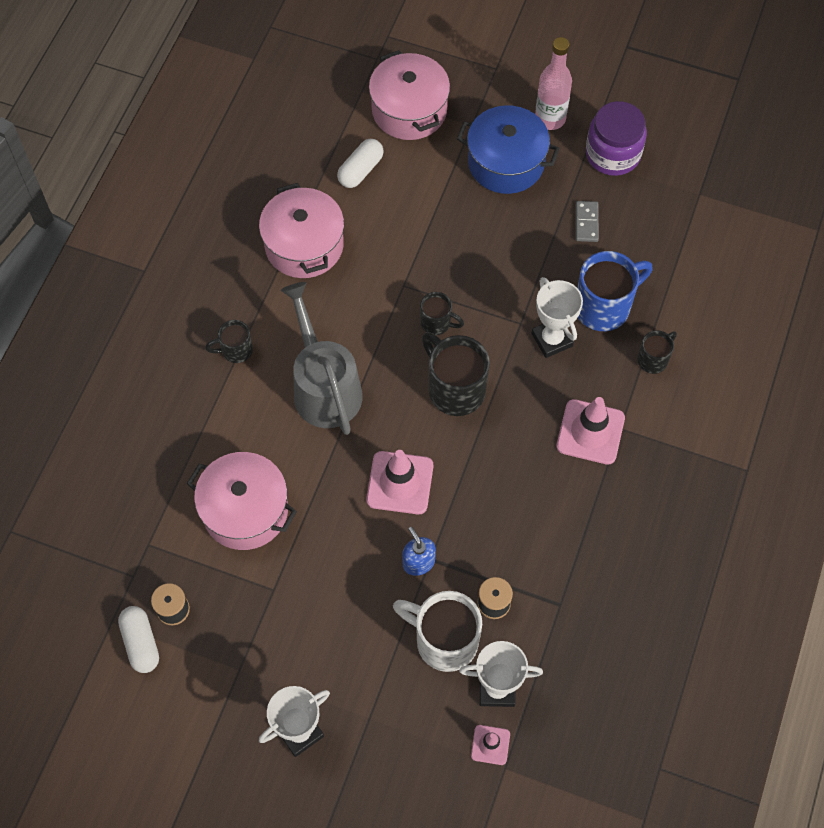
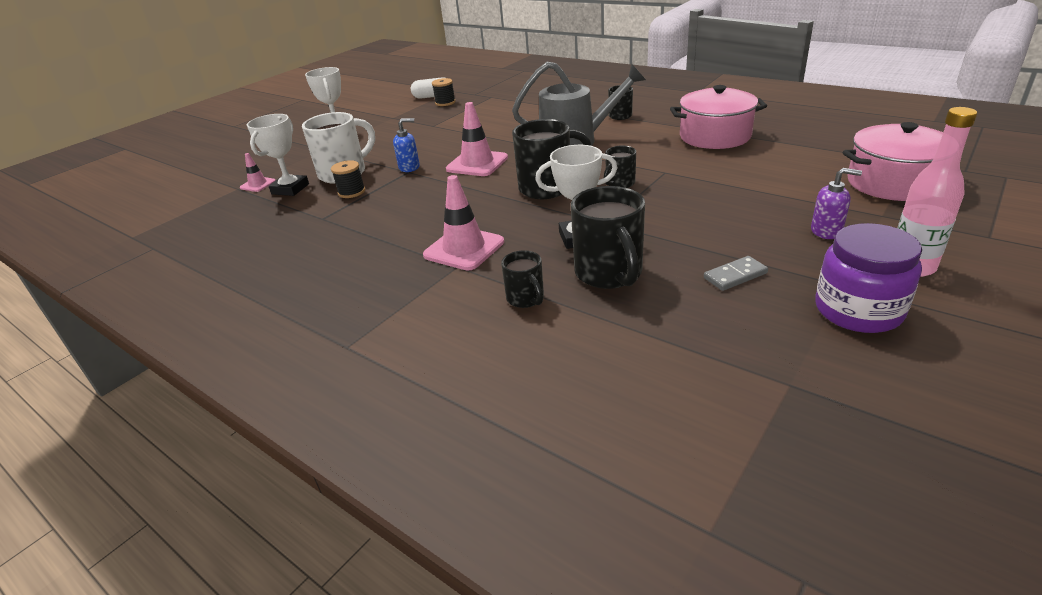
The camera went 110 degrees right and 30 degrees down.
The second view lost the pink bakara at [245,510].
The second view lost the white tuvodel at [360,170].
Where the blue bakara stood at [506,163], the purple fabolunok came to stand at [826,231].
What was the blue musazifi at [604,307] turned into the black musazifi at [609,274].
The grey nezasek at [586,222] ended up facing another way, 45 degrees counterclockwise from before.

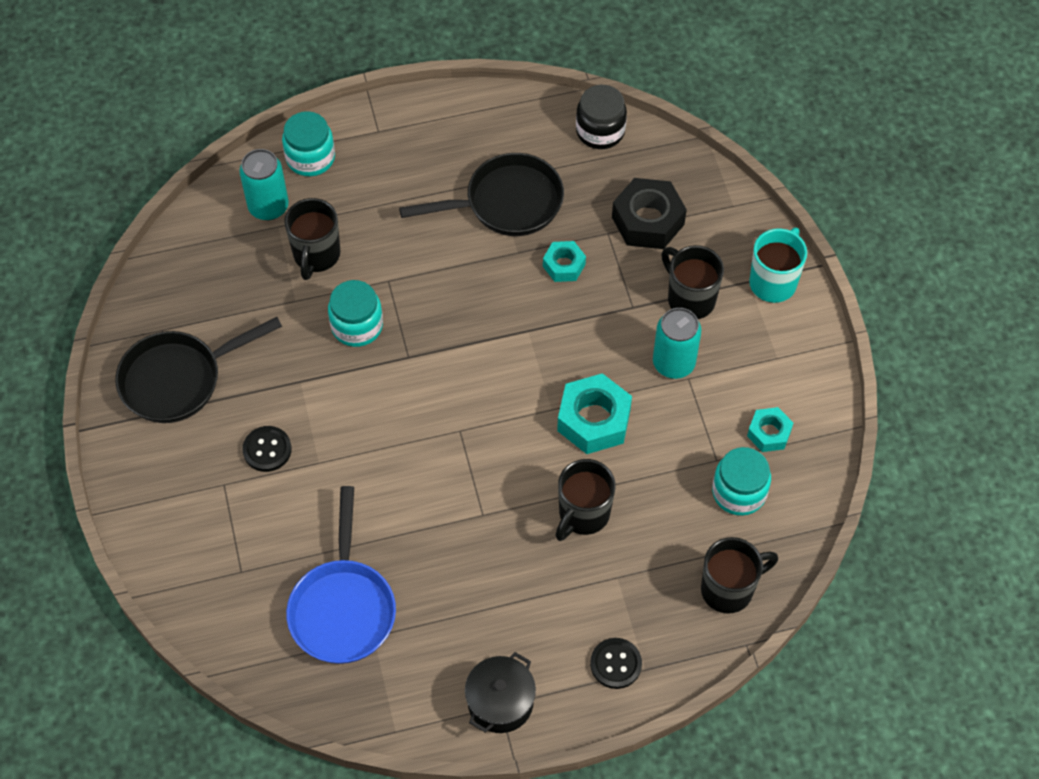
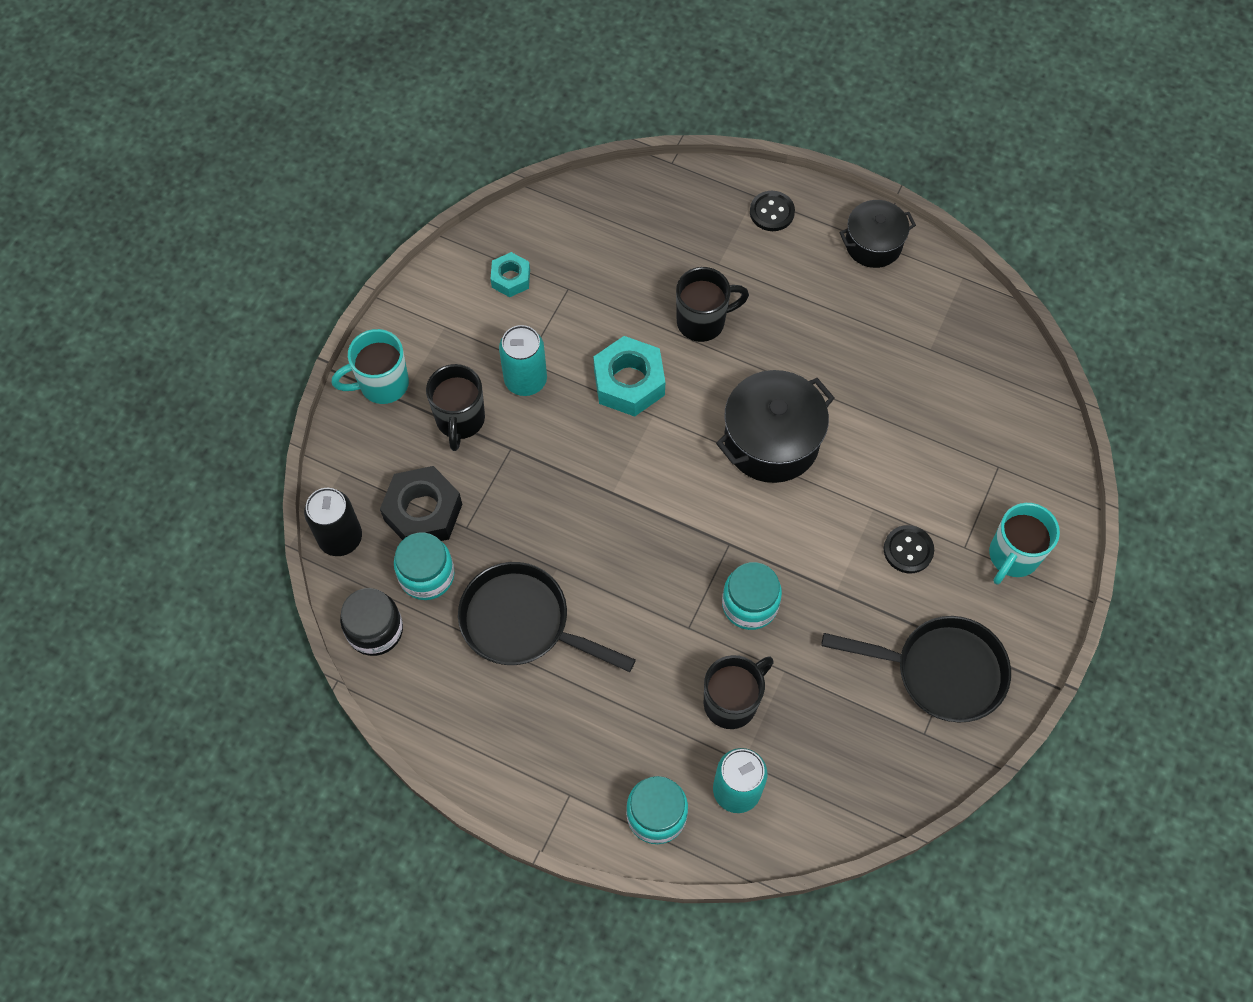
The camera went 140 degrees left and 5 degrees up.
The second view lost the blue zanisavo at [343,607].
The second view lost the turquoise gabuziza at [564,265].
The second view lost the black musazifi at [729,589].
The second view gained the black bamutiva at [340,538].
The second view gained the black bakara at [771,441].
The second view gained the turquoise musazifi at [1012,556].
The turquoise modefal ended up elsewhere, having gone from [739,492] to [427,575].

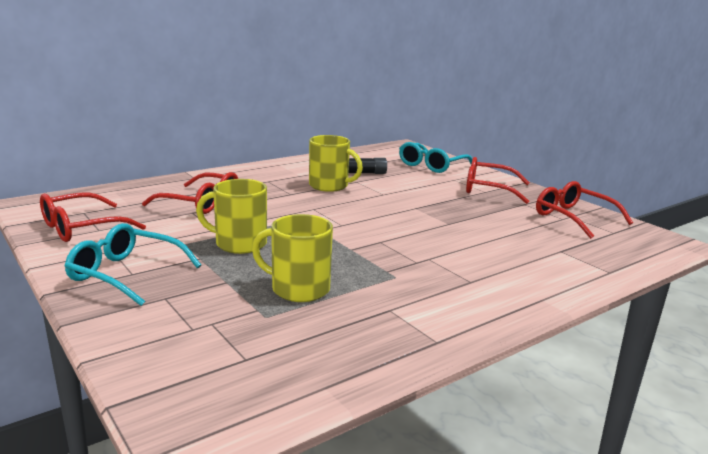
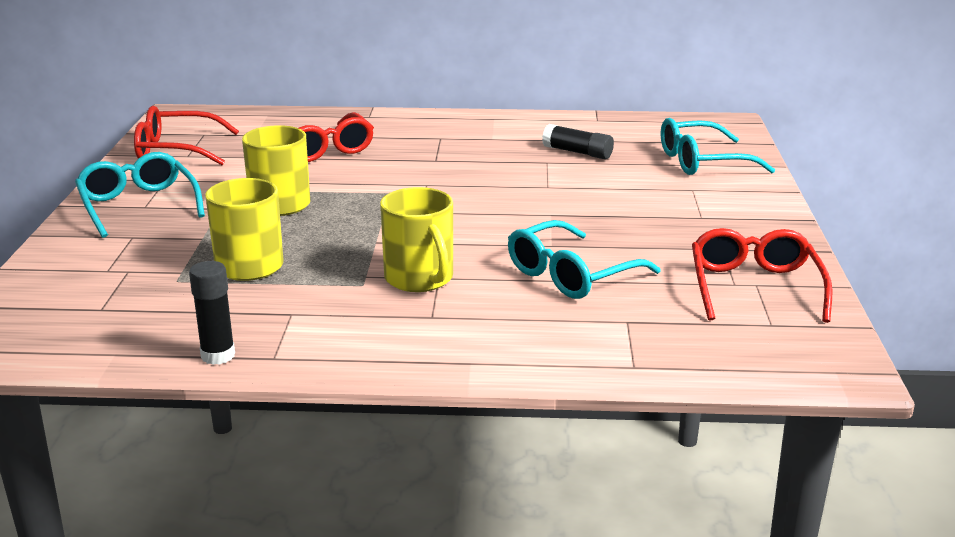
The camera went 40 degrees right and 5 degrees up.
The second view lost the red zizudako at [488,189].
The second view gained the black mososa at [218,355].
The second view gained the turquoise zizudako at [571,275].
The yellow musazifi ended up elsewhere, having gone from [329,186] to [419,278].

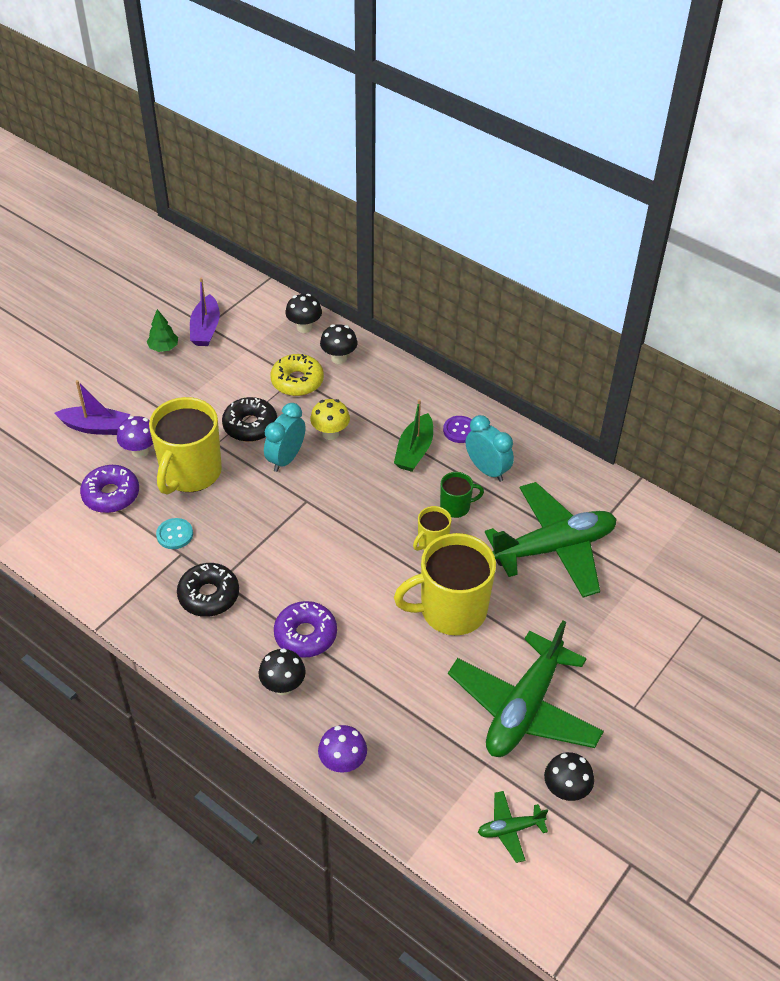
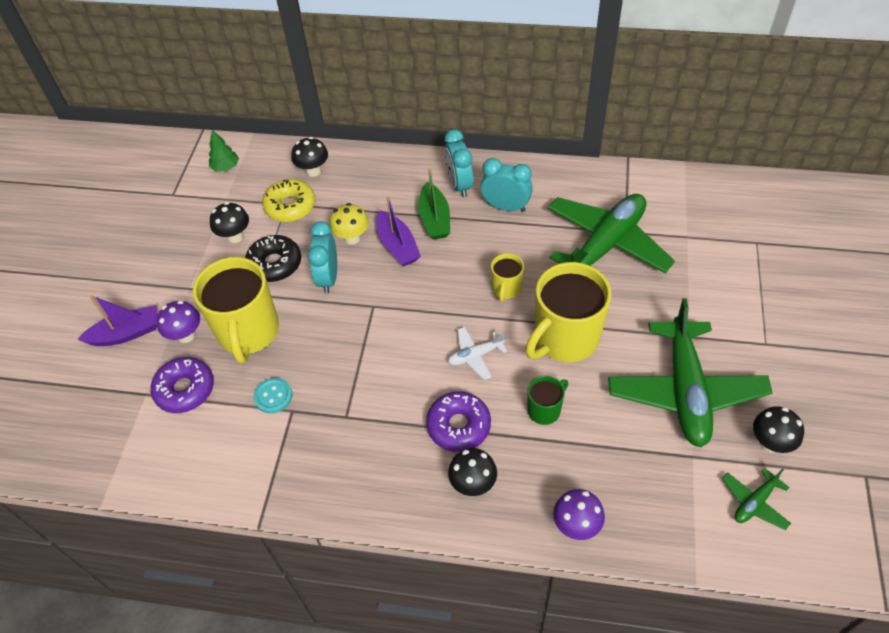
The camera went 25 degrees left and 5 degrees up.
The second view lost the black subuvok at [209,595].
The second view gained the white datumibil at [475,356].
The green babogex ended up elsewhere, having gone from [163,348] to [226,167].
The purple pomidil ended up elsewhere, having gone from [205,329] to [397,246].
The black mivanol ended up elsewhere, having gone from [304,327] to [235,236].
The green musazifi ended up elsewhere, having gone from [456,507] to [544,410].
Where the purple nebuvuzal stood at [460,430], the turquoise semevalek came to stand at [459,185].

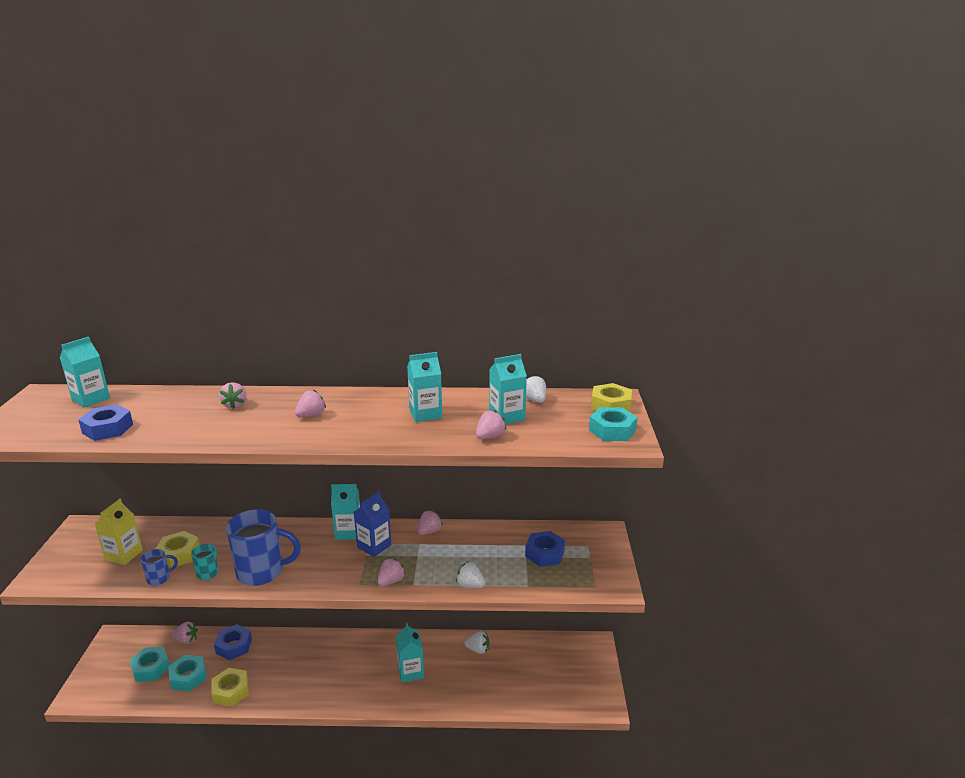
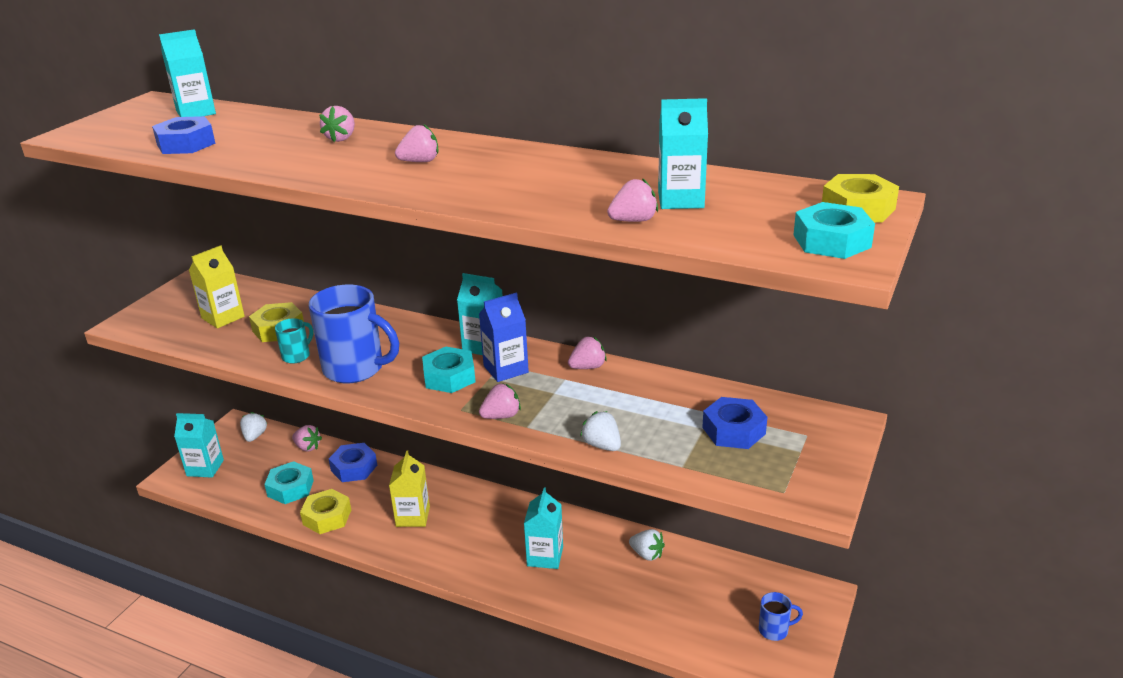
The camera went 25 degrees right and 5 degrees up.
The second view gained the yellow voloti at [413,516].
The turquoise gabuziza ended up elsewhere, having gone from [151,668] to [449,377].
The blue musazifi ended up elsewhere, having gone from [159,578] to [774,630].
The turquoise voloti ended up elsewhere, having gone from [425,414] to [205,468].
The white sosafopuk ended up elsewhere, having gone from [534,400] to [255,436].

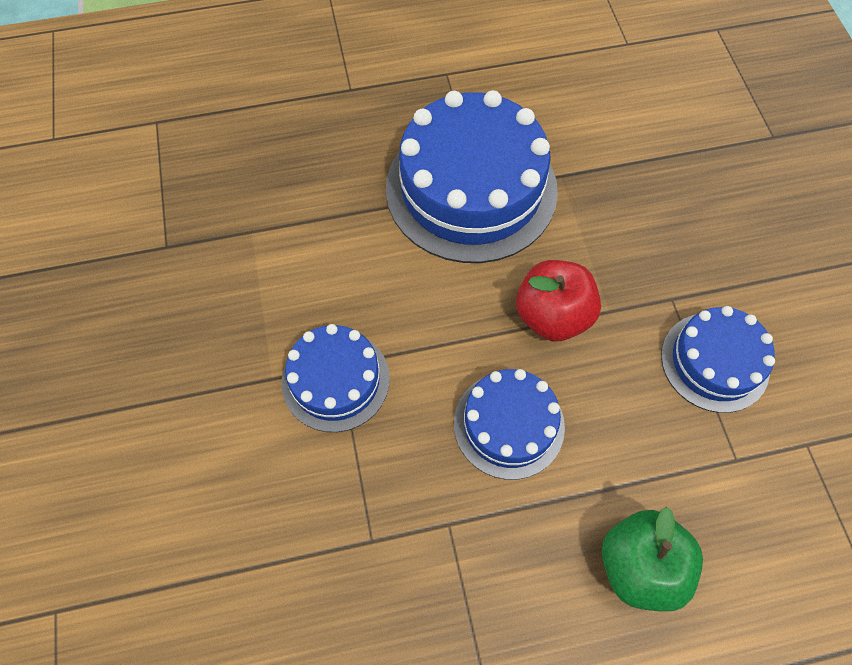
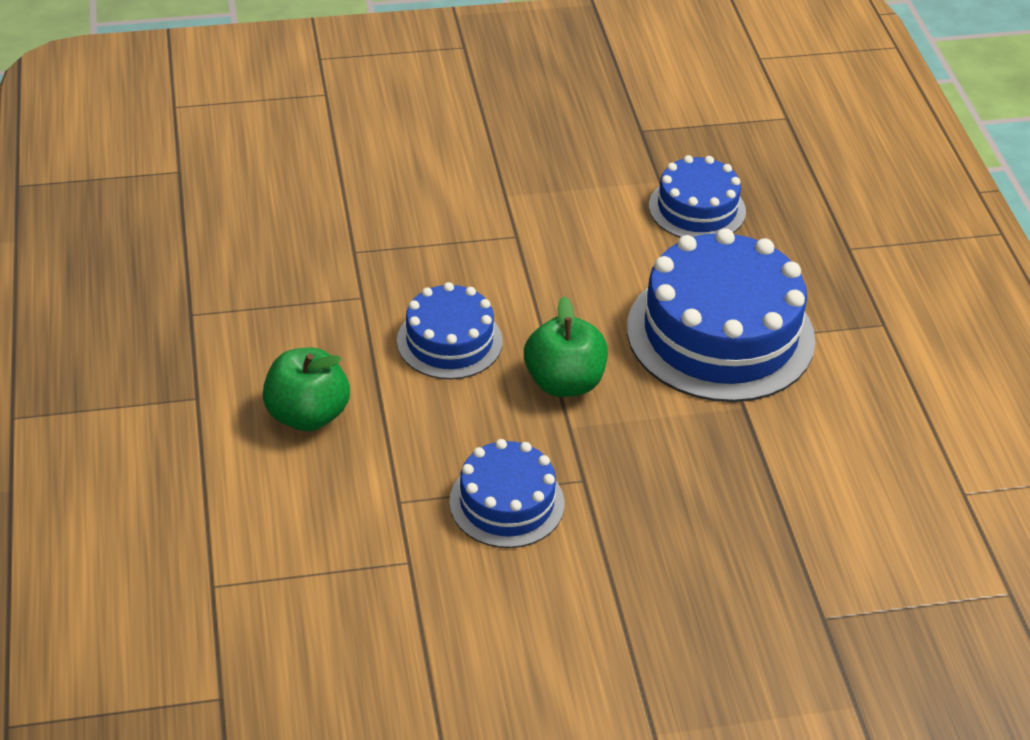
The camera went 90 degrees right and 20 degrees down.
The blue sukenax ended up elsewhere, having gone from [335,380] to [697,209].
What was the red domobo at [552,316] turned into the green domobo at [564,382].

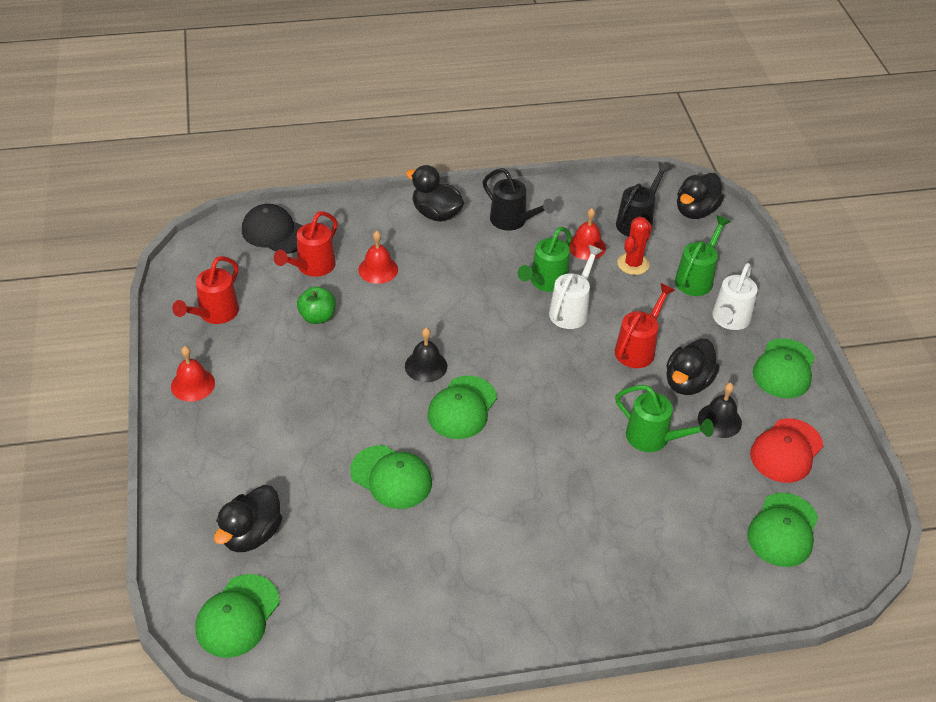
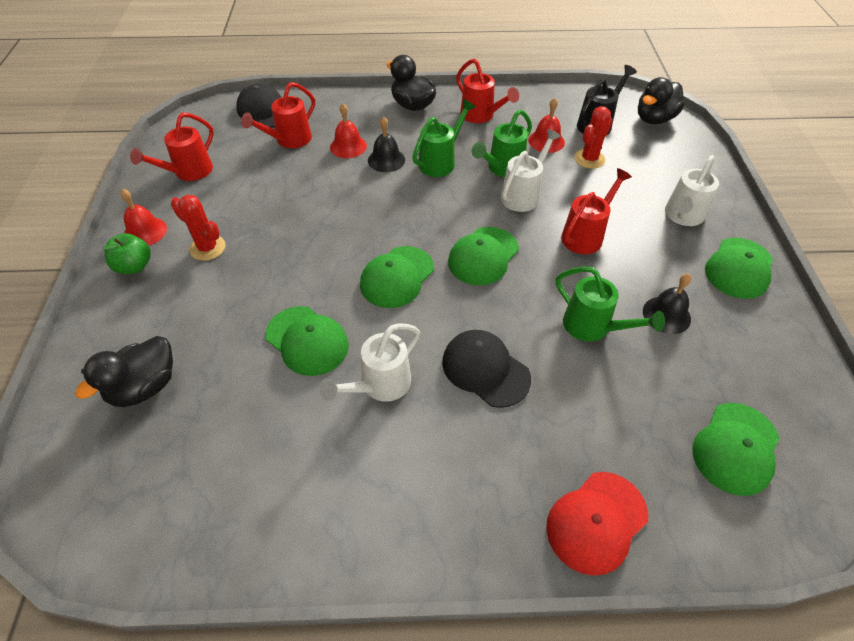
The camera went 10 degrees right and 5 degrees up.
The second view lost the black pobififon at [687,382].
The second view gained the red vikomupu at [207,248].
The second view gained the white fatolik at [380,385].
The second view gained the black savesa at [485,369].
The green savesa ended up elsewhere, having gone from [237,616] to [483,256].
The green domobo ended up elsewhere, having gone from [317,317] to [134,266].
The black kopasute ended up elsewhere, having gone from [426,366] to [386,160].
The green fatolik ended up elsewhere, having gone from [696,278] to [440,162].
The red savesa ended up elsewhere, having gone from [786,451] to [596,522].
What was the black fatolik at [512,221] turned into the red fatolik at [480,116].

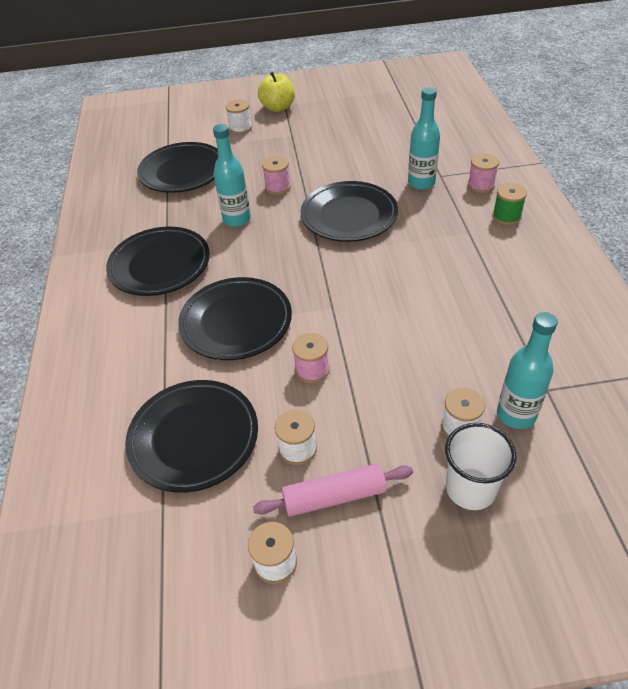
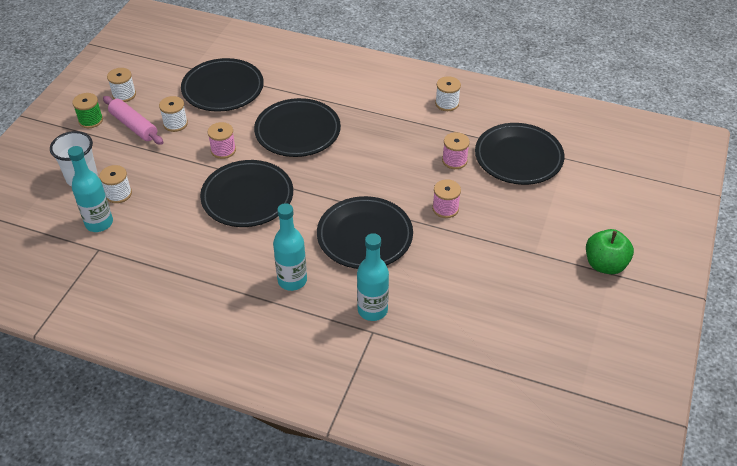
The camera went 115 degrees right and 0 degrees up.
The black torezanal ended up elsewhere, having gone from [160,265] to [247,197].
The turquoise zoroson ended up elsewhere, having gone from [236,219] to [292,280].
The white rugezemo ended up elsewhere, having gone from [240,128] to [447,103].
The pink rugezemo ended up elsewhere, having gone from [481,185] to [454,160].
The green rugezemo ended up elsewhere, having gone from [506,216] to [91,120].
What was the yellow domobo at [278,107] turned into the green domobo at [605,264].
The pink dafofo at [334,497] ended up facing another way, 60 degrees counterclockwise from before.

